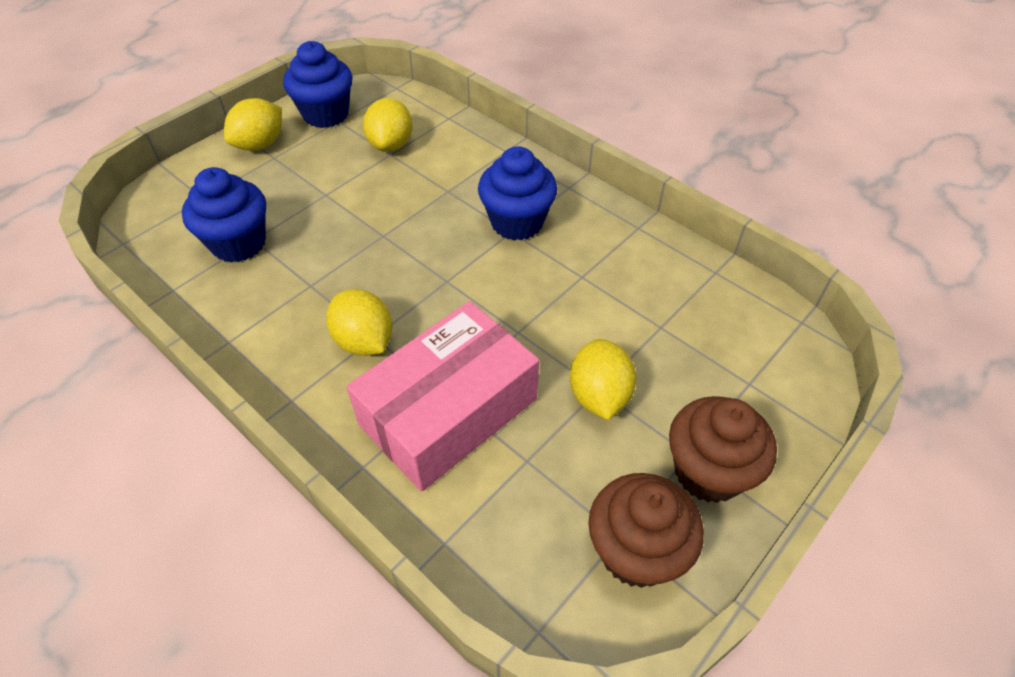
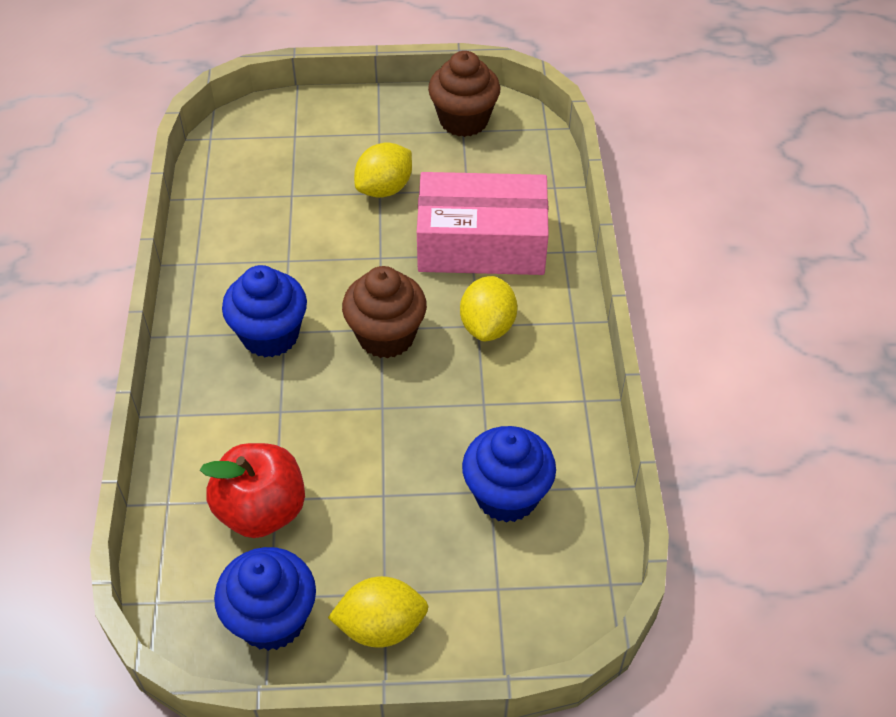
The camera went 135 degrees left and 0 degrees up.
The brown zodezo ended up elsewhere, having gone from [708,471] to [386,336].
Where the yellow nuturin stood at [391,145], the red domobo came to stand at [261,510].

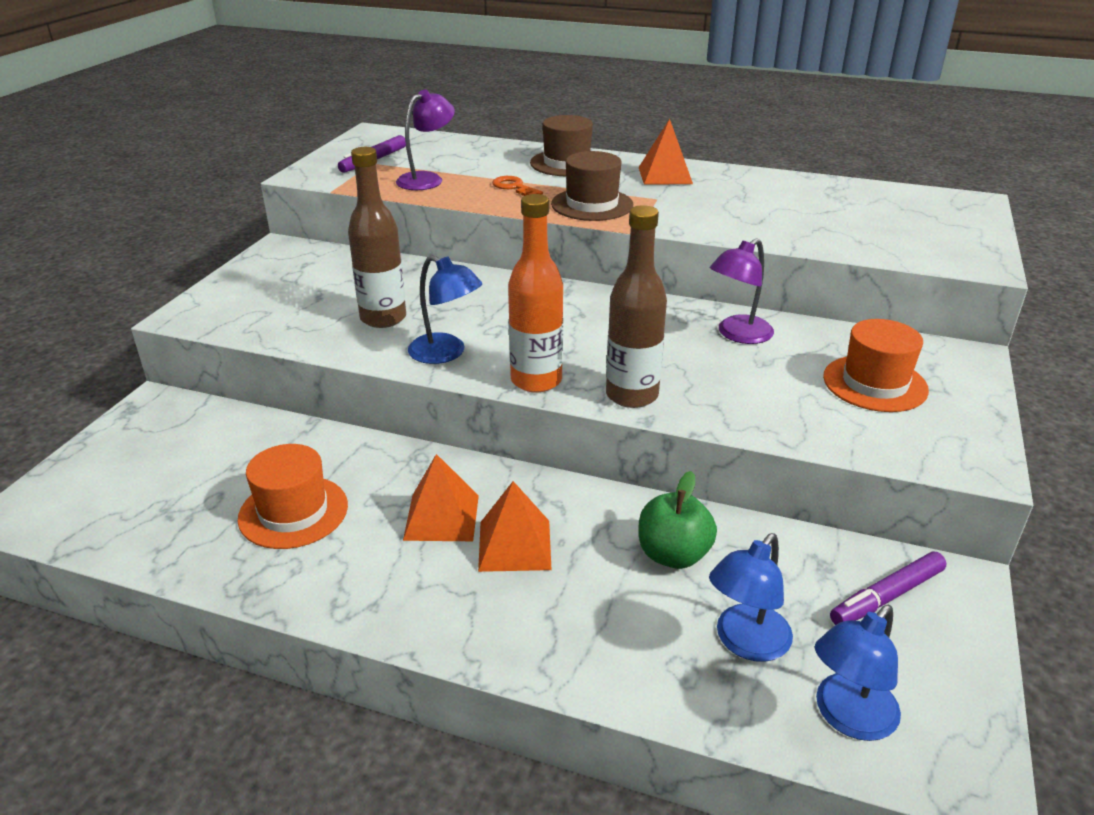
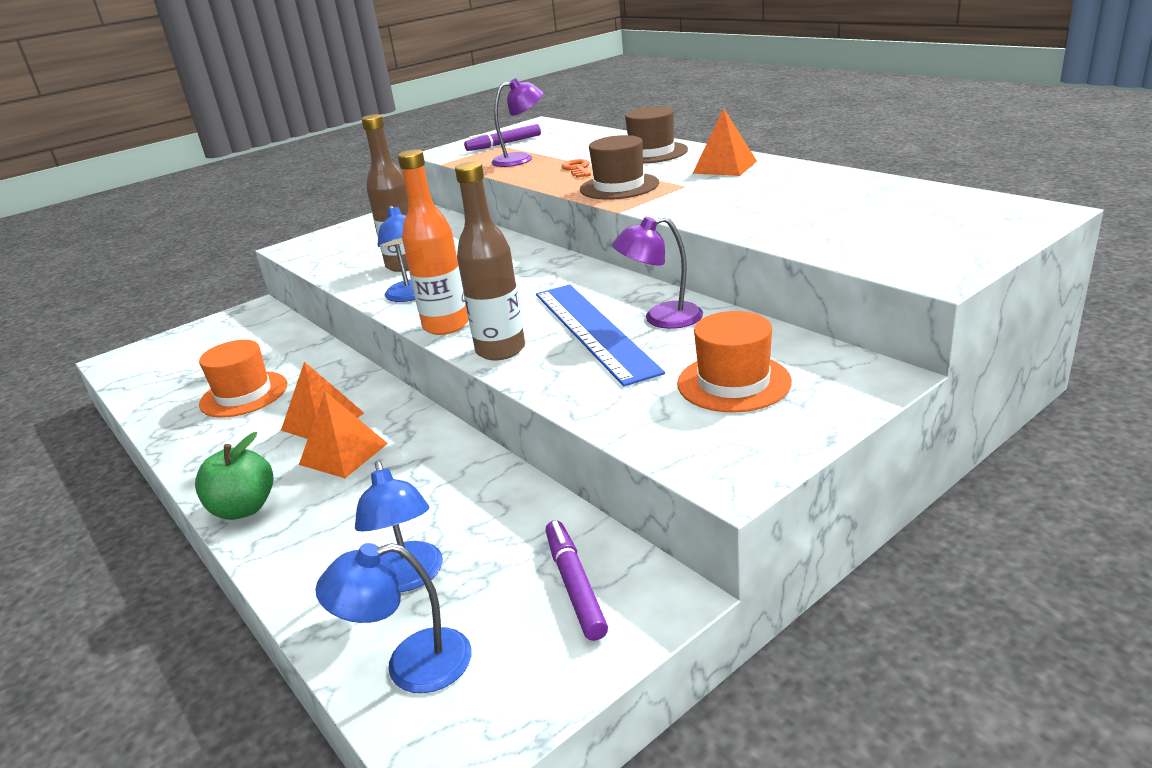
The camera went 35 degrees right and 5 degrees down.
The second view gained the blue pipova at [593,331].
The green domobo ended up elsewhere, having gone from [673,555] to [244,508].
The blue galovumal at [745,643] ended up facing another way, 90 degrees counterclockwise from before.
The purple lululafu at [887,597] ended up facing another way, 75 degrees clockwise from before.

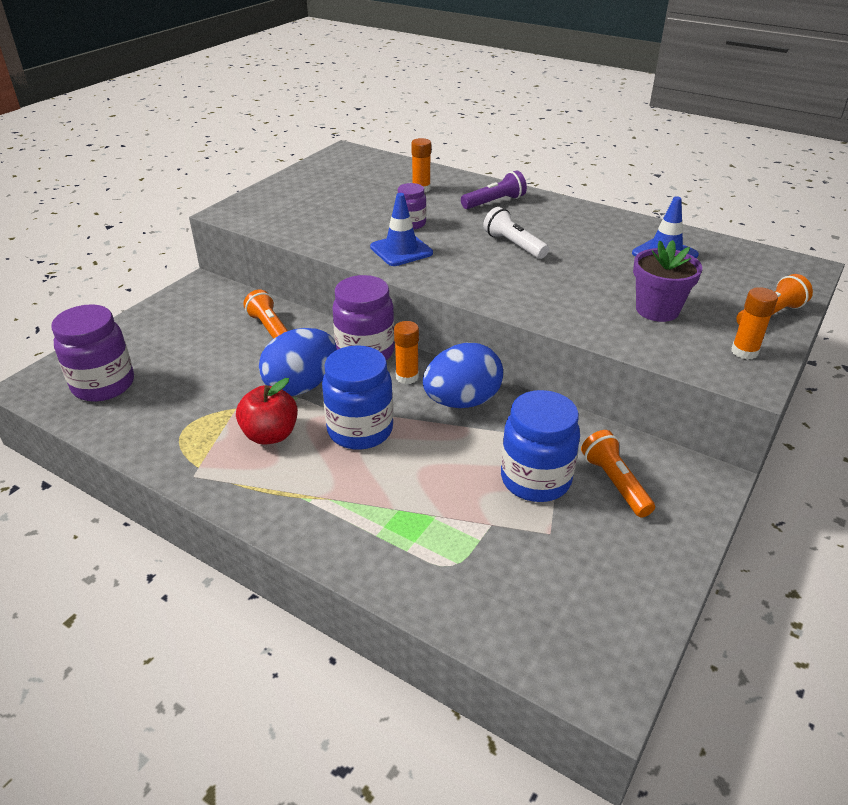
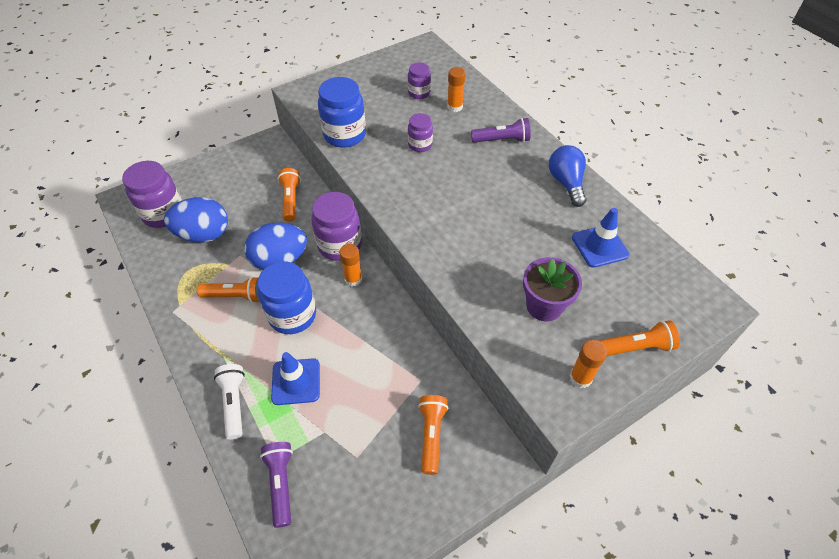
The camera went 25 degrees right and 15 degrees up.
The second view gained the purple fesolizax at [281,484].
The second view gained the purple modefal at [419,93].
The second view gained the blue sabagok at [566,183].
The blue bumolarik ended up elsewhere, having gone from [401,250] to [296,381].
The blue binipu ended up elsewhere, having gone from [462,401] to [204,234].
The white fesolizax ended up elsewhere, having gone from [514,245] to [234,403].
The blue modefal ended up elsewhere, having gone from [535,479] to [344,135].
Where the red domobo stood at [270,435], the orange fesolizax came to stand at [236,296].

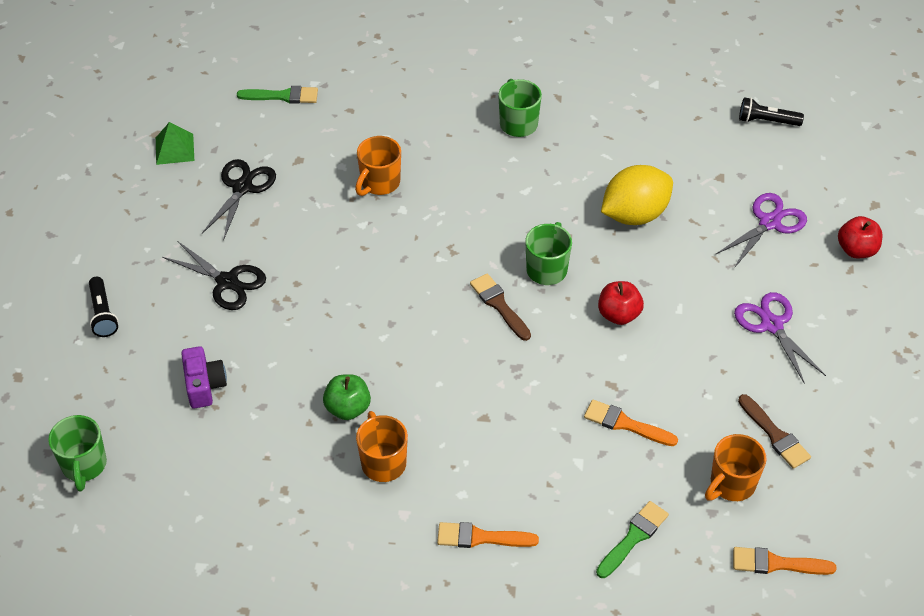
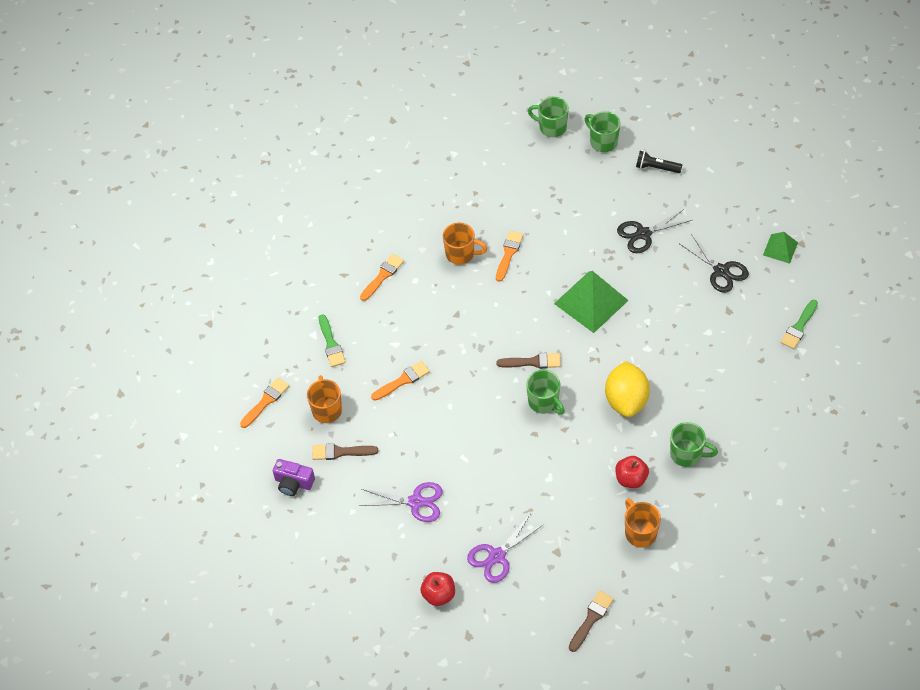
The camera went 125 degrees right and 5 degrees up.
The second view gained the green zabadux at [591,302].
The second view gained the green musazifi at [603,142].
The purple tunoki ended up elsewhere, having gone from [204,385] to [293,483].
The orange musazifi ended up elsewhere, having gone from [379,183] to [640,532].
The red domobo ended up elsewhere, having gone from [619,314] to [631,479].
The yellow nuturin ended up elsewhere, having gone from [634,214] to [626,400].
Where the green domobo stood at [348,408], the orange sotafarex came to stand at [508,253].
Where the black fesolizax stood at [766,121], the brown sotafarex came to stand at [591,619].
The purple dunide at [769,223] ended up facing another way, 60 degrees clockwise from before.

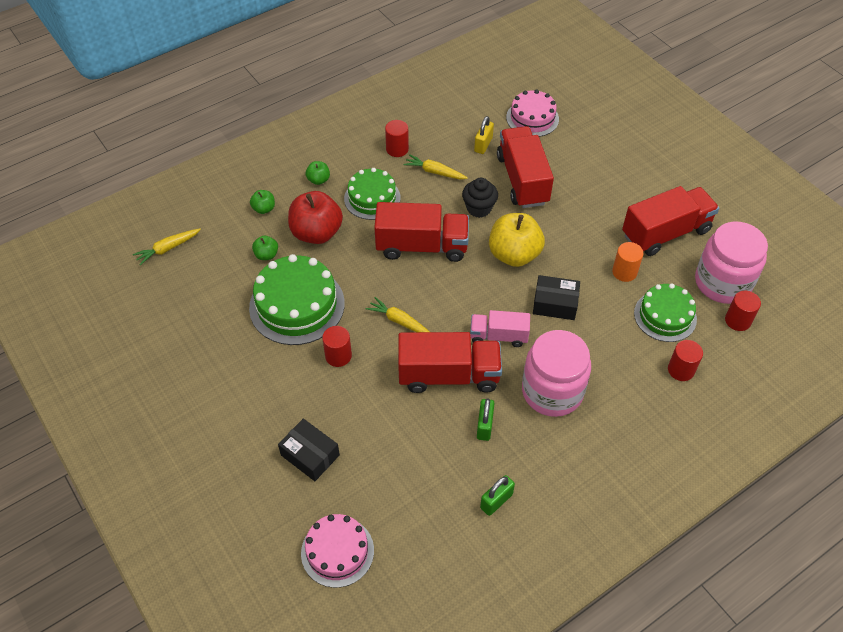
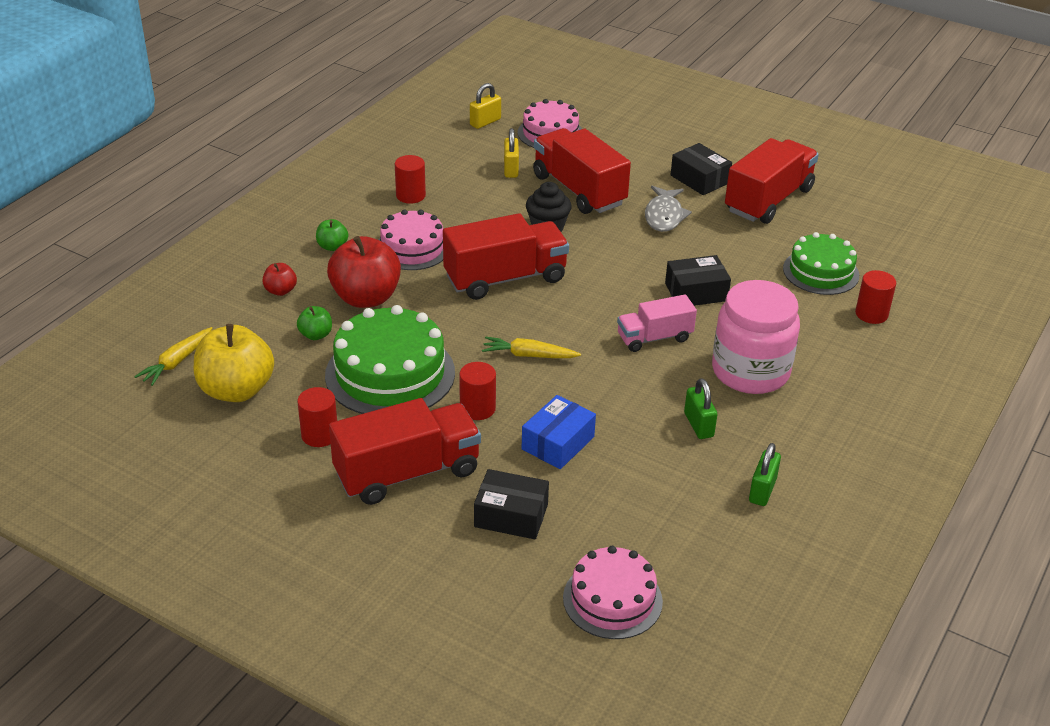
The camera went 25 degrees left and 15 degrees down.
The second view lost the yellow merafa at [434,172].
The second view lost the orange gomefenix at [624,272].
The second view lost the pink modefal at [722,282].
The second view gained the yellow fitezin at [485,122].
The second view gained the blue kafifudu at [558,443].
The second view gained the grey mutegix at [664,216].
The second view gained the black kafifudu at [699,179].
The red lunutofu ended up elsewhere, having gone from [448,375] to [407,473].
The yellow domobo ended up elsewhere, having gone from [514,254] to [236,390].
The red gomefenix ended up elsewhere, having gone from [737,320] to [319,435].
What was the green domobo at [264,209] turned into the red domobo at [280,291].
What was the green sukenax at [372,198] turned into the pink sukenax at [412,248].

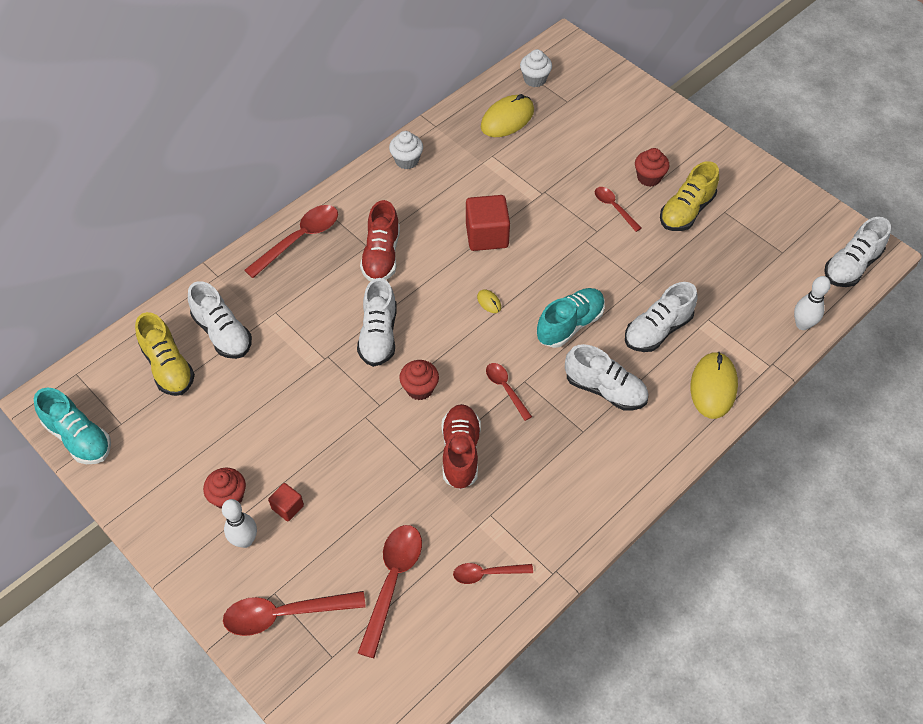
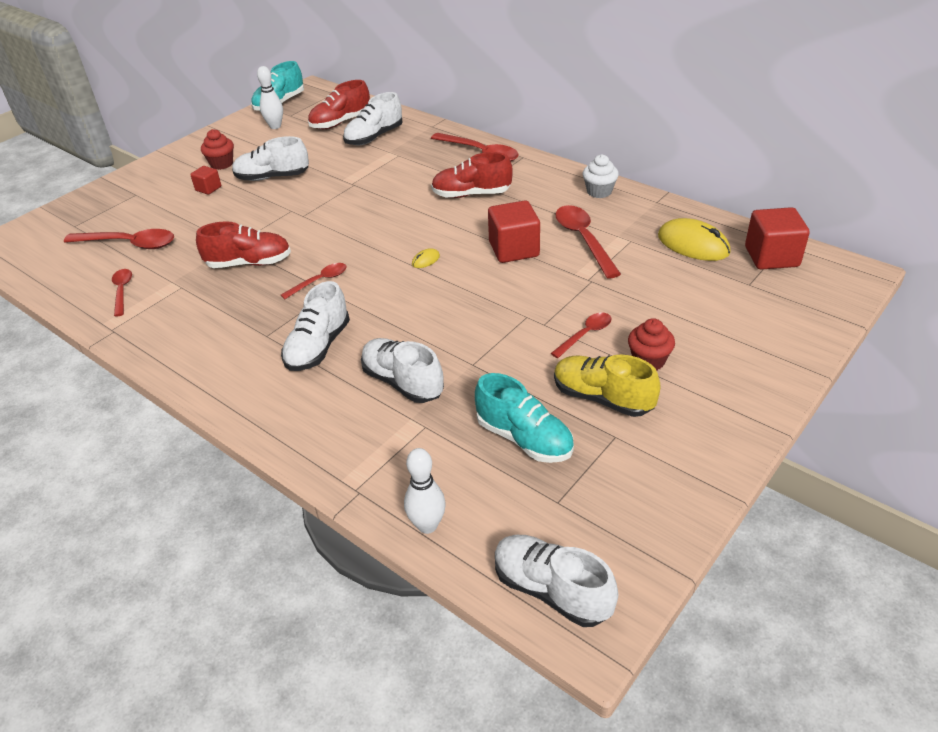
The camera went 85 degrees right and 15 degrees down.
The second view lost the red zodezo at [419,389].
The second view lost the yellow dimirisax at [713,387].
The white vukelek ended up elsewhere, having gone from [245,540] to [275,126].
The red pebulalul ended up elsewhere, having gone from [284,614] to [583,240].
The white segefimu ended up elsewhere, having gone from [379,335] to [272,177].
The turquoise segefimu ended up elsewhere, having gone from [570,325] to [524,438].
Where the white zodezo stood at [535,79], the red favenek came to stand at [771,257].
What was the yellow segefimu at [168,367] turned into the red segefimu at [340,122].

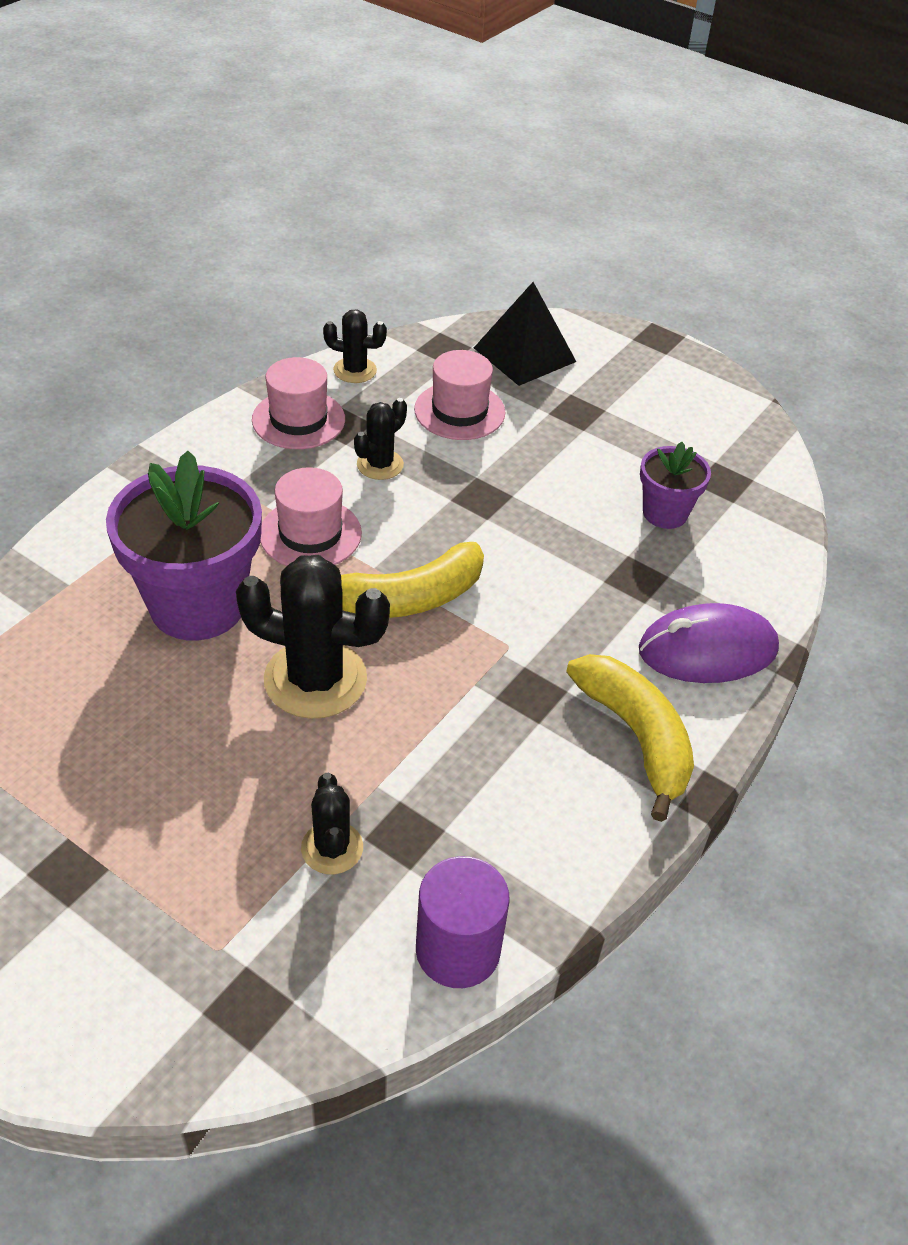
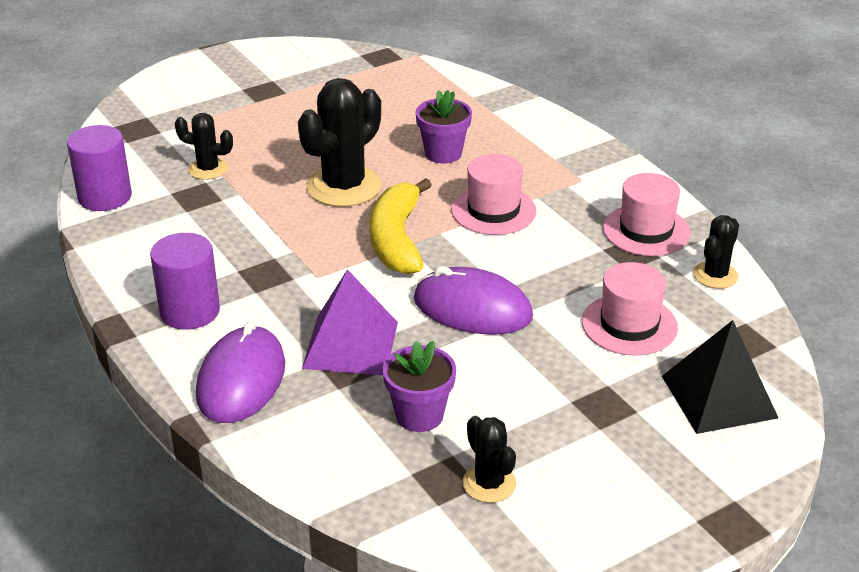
The camera went 115 degrees right and 10 degrees down.
The second view gained the purple zabadux at [350,344].
The second view gained the purple dimirisax at [472,308].
The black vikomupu ended up elsewhere, having gone from [380,465] to [489,483].
Where the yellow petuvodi stood at [635,736], the purple gomefenix came to stand at [190,311].
The size of the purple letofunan at [197,605] changed by a factor of 0.53.

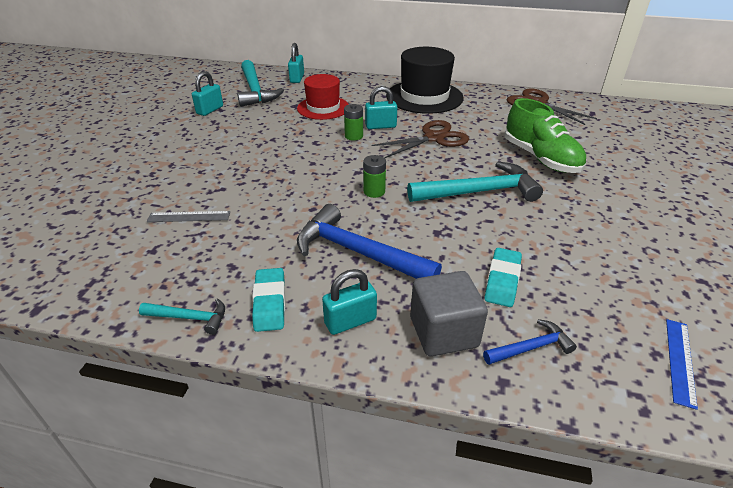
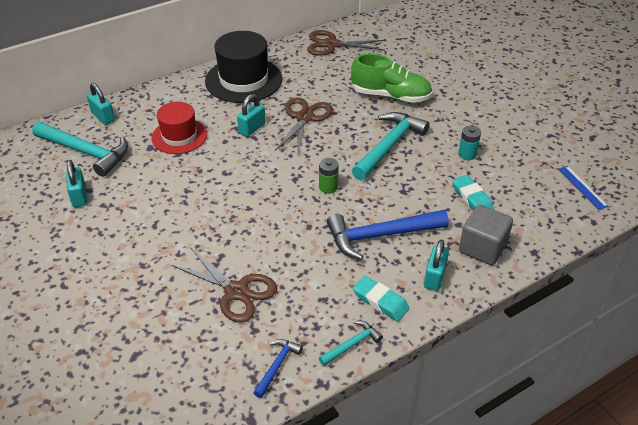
The camera went 45 degrees left and 5 degrees up.
The second view lost the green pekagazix at [353,136].
The second view gained the turquoise pekagazix at [467,154].
The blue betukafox ended up elsewhere, having gone from [530,347] to [277,366].
Where the grey pipova stood at [189,217], the brown dunide came to stand at [236,291].

